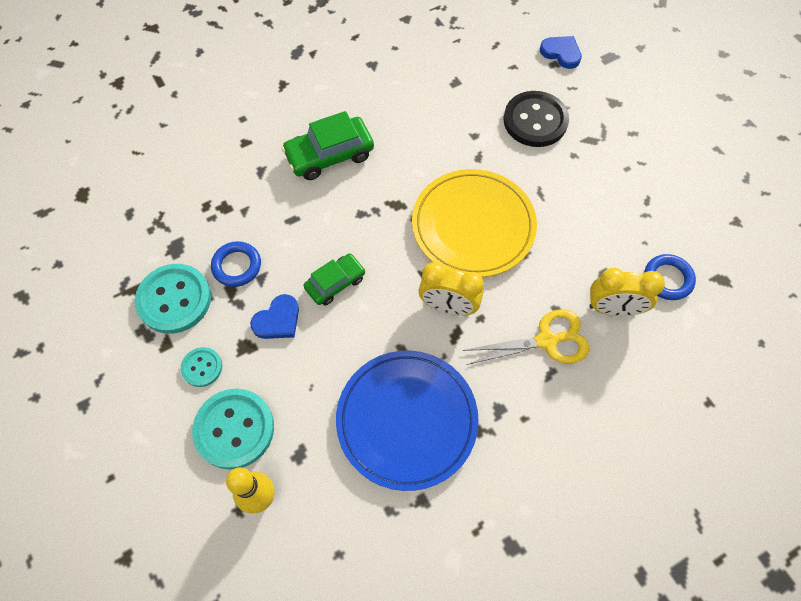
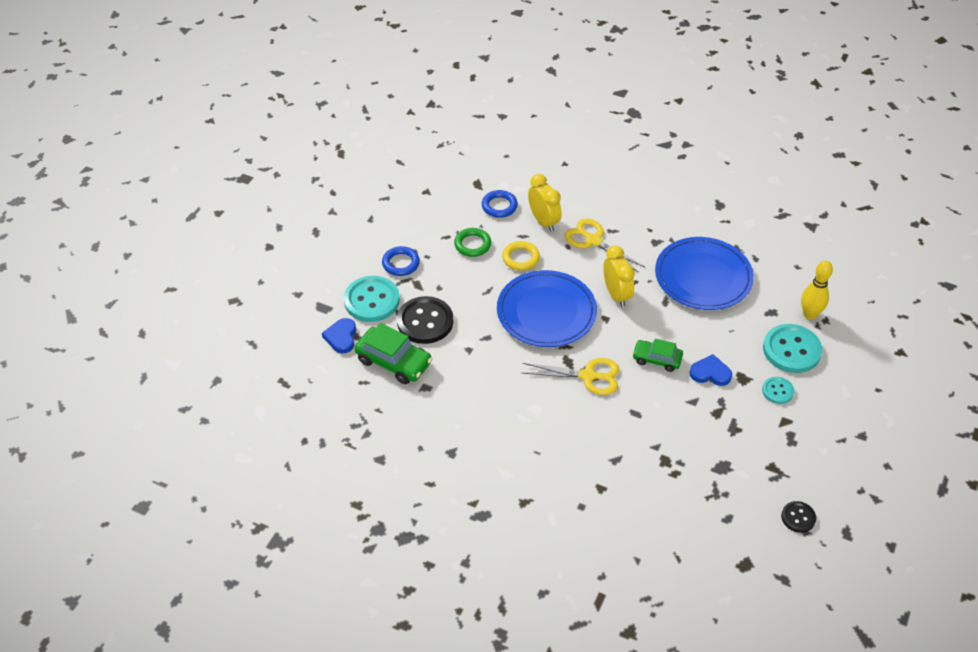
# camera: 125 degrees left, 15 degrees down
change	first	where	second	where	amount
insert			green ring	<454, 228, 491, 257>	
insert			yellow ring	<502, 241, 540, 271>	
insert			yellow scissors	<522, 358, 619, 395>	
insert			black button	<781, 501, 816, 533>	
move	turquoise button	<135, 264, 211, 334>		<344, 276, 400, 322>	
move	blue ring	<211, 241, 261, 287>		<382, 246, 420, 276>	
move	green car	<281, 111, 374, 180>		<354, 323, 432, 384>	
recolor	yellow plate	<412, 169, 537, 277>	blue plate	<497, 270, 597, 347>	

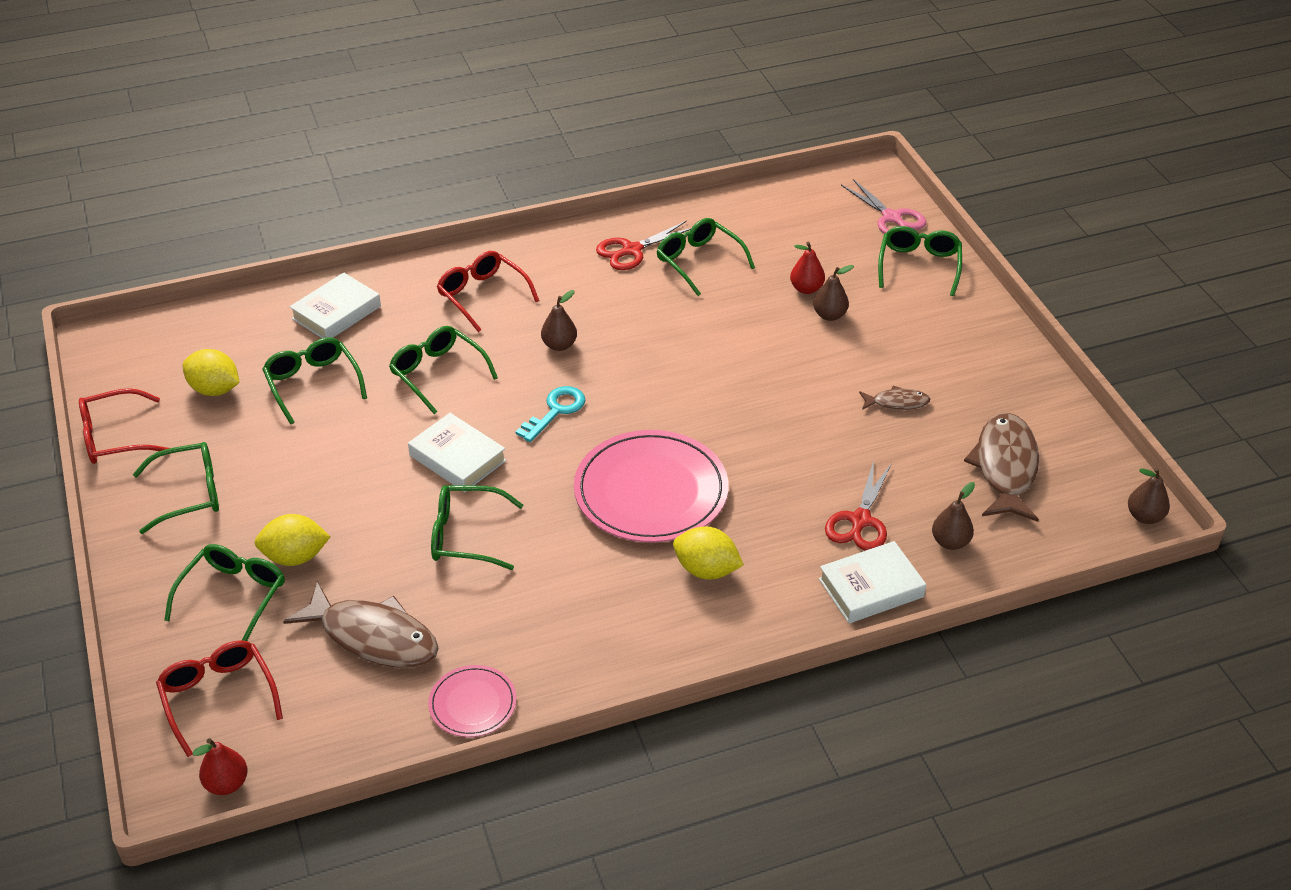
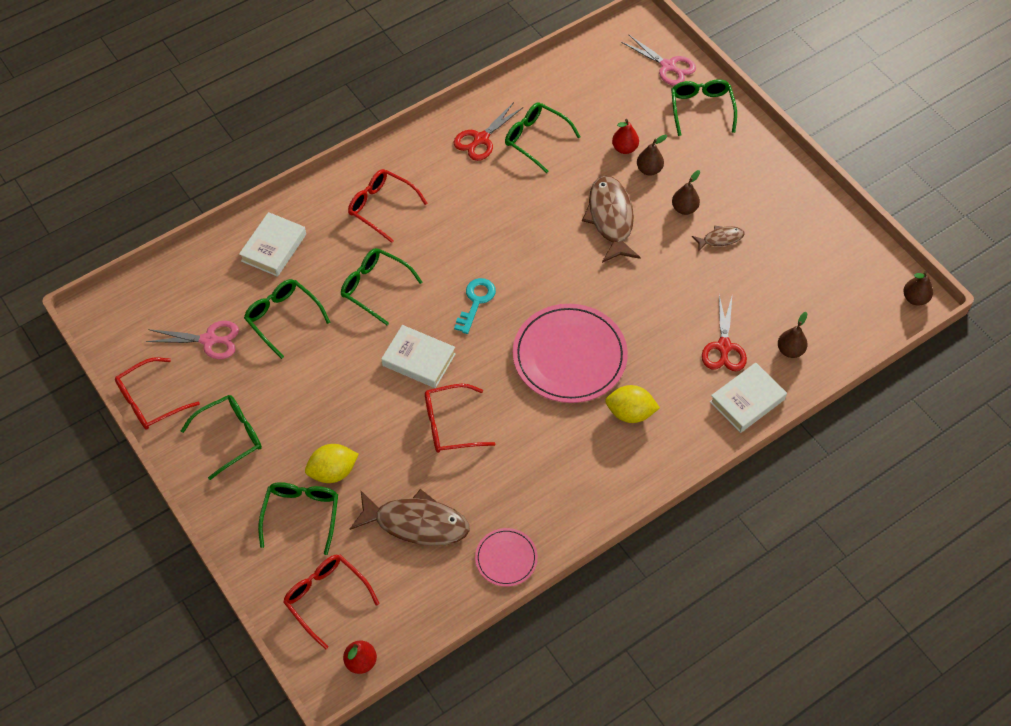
# camera: 15 degrees left, 15 degrees up
change	first	where	second	where	amount
move	brown pear	<541, 290, 577, 351>		<672, 170, 700, 215>	
move	brown fish	<964, 413, 1039, 522>		<582, 176, 641, 263>	
replace	yellow lemon	<183, 349, 240, 396>	pink scissors	<146, 321, 239, 359>	
recolor	green glasses	<431, 485, 523, 570>	red glasses	<425, 384, 495, 453>	

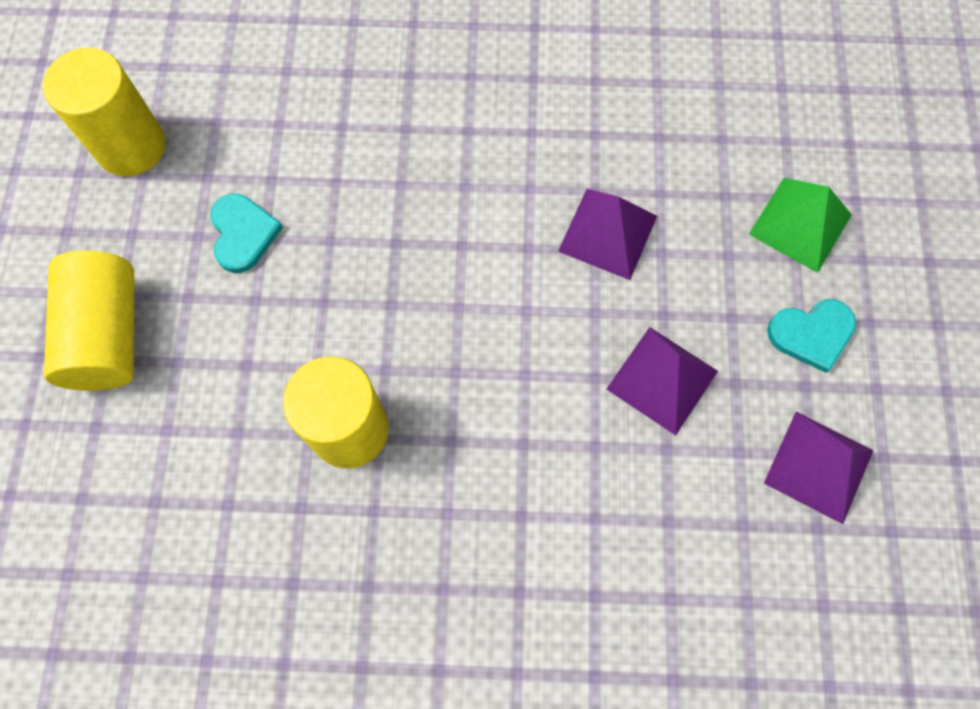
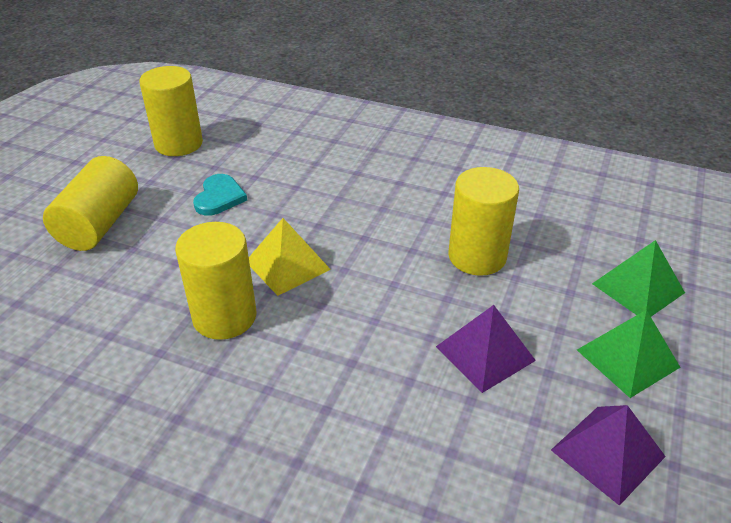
# camera: 20 degrees right, 30 degrees down
change	first	where	second	where	amount
insert			yellow pyramid	<249, 218, 331, 296>	
replace	purple pyramid	<558, 189, 657, 280>	yellow cylinder	<448, 167, 519, 276>	
replace	turquoise heart	<767, 299, 856, 373>	green pyramid	<577, 310, 681, 398>	

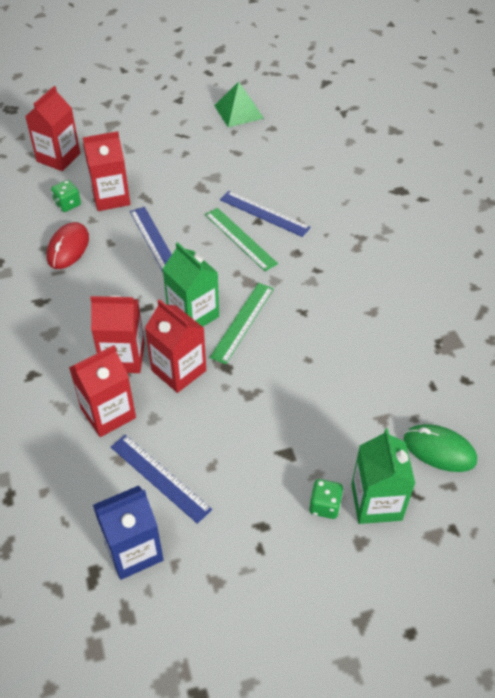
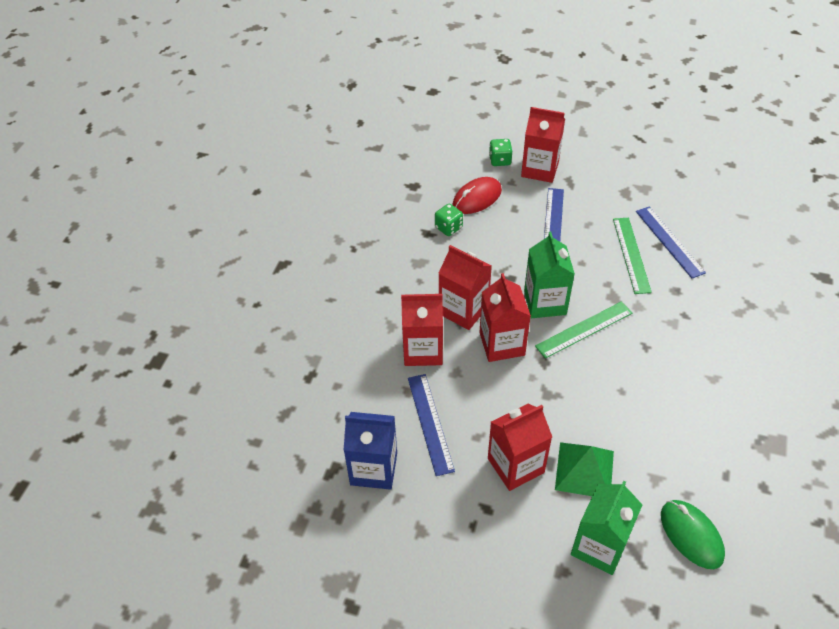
# camera: 35 degrees right, 0 degrees up
change	first	where	second	where	amount
move	red carton	<25, 86, 80, 171>		<488, 404, 552, 491>	
move	green pyramid	<214, 82, 264, 127>		<555, 442, 614, 496>	
move	green dice	<309, 479, 344, 519>		<435, 204, 463, 236>	

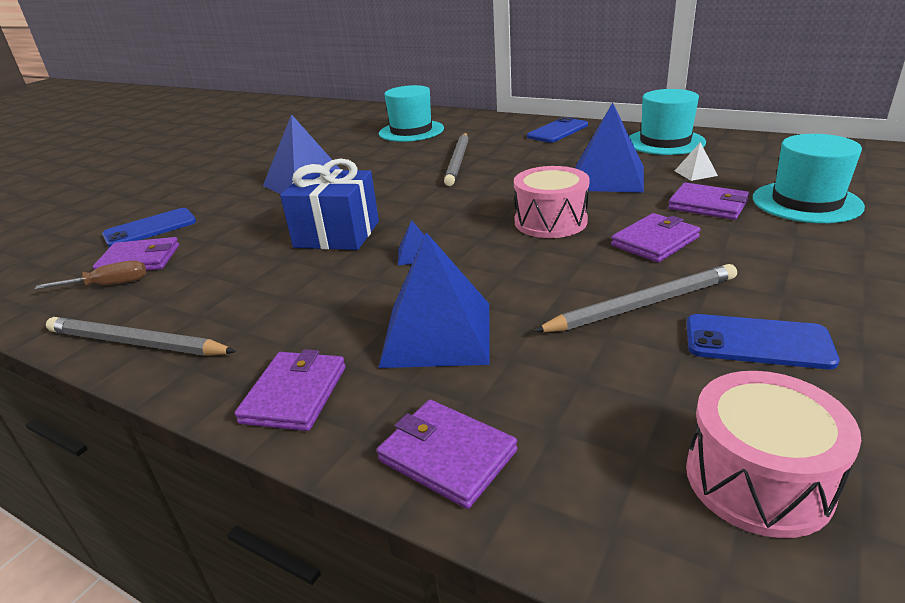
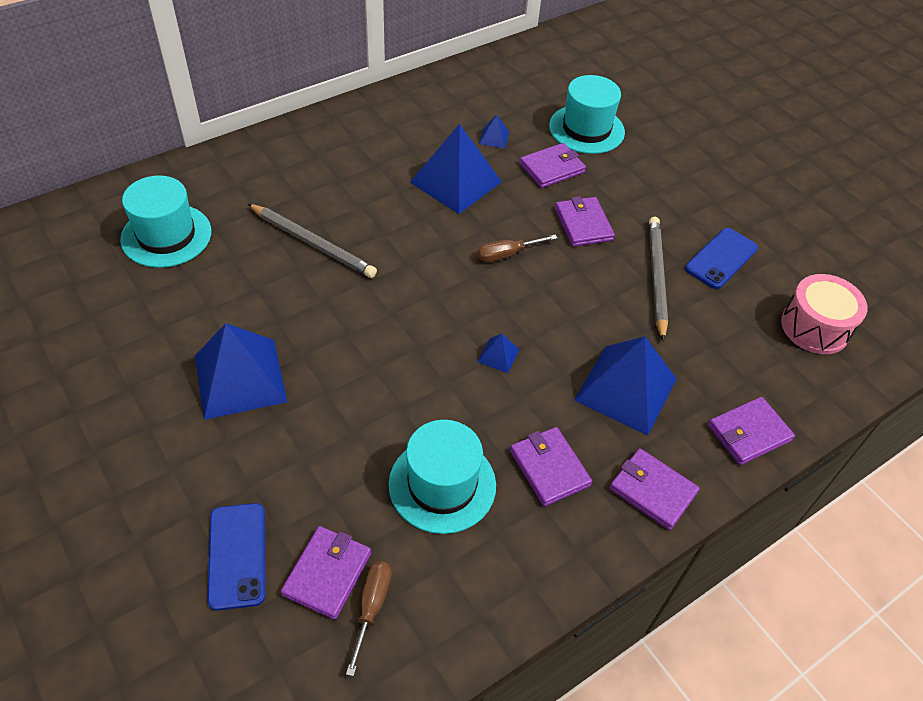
# camera: 70 degrees left, 20 degrees up
change	first	where	second	where	amount
delete	grey pencil	<46, 317, 236, 356>			
delete	blue gift	<280, 159, 379, 250>			
delete	blue phone	<527, 117, 588, 143>			
insert			purple wallet	<510, 427, 592, 506>	
move	turquoise hat	<629, 89, 706, 155>		<388, 420, 496, 534>	
replace	pink drum	<514, 166, 590, 238>	brown screwdriver	<477, 235, 558, 262>	
recolor	white pyramid	<675, 142, 718, 181>	blue pyramid	<479, 114, 509, 149>	

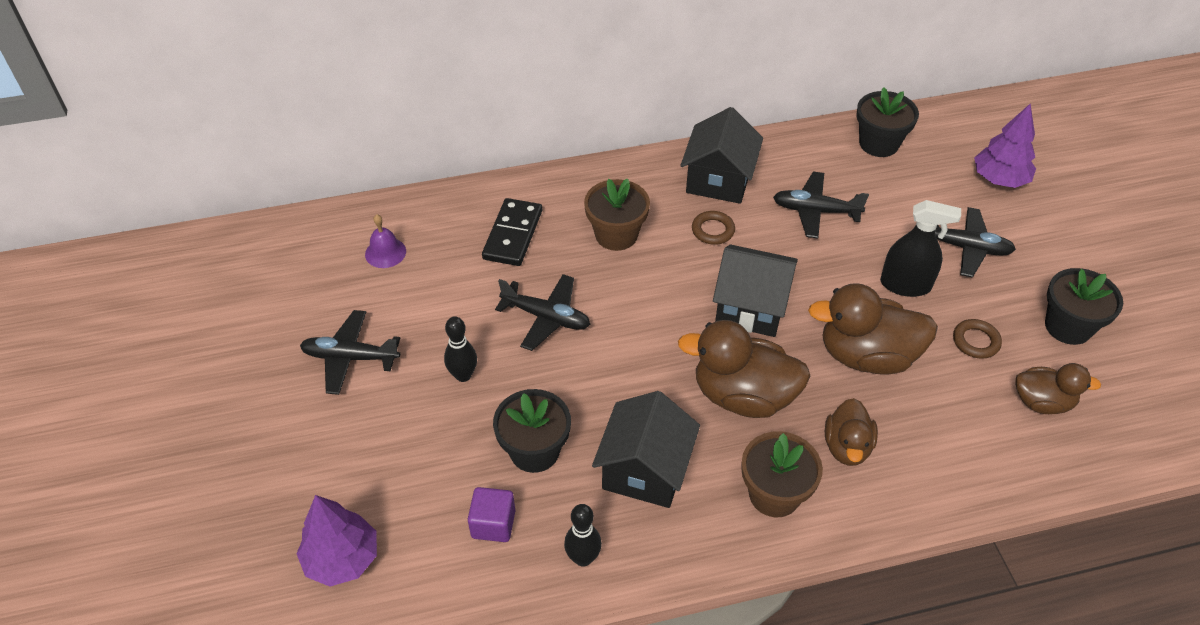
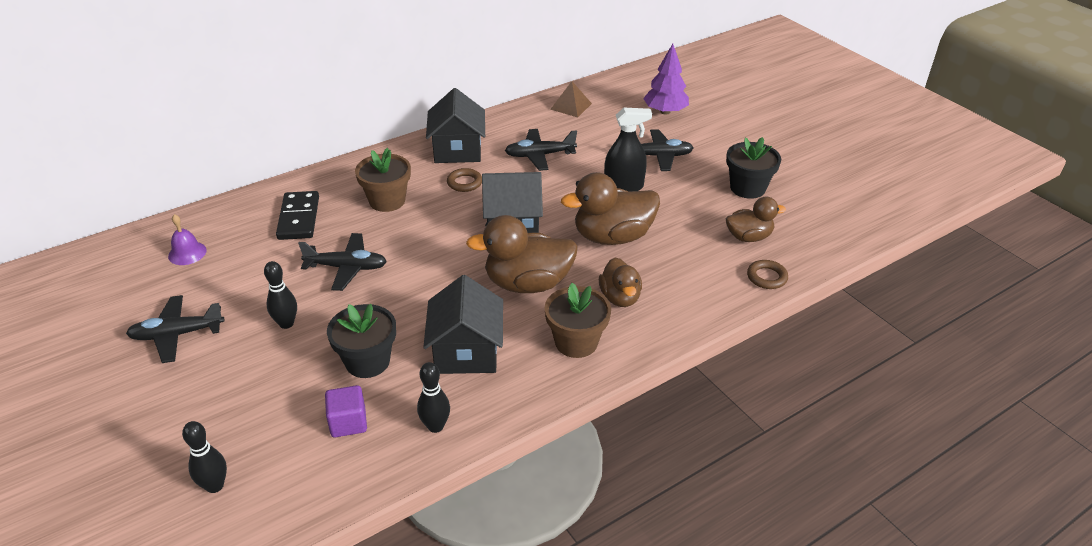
# camera: 20 degrees left, 10 degrees down
change	first	where	second	where	amount
move	brown ring	<953, 319, 1002, 359>		<747, 260, 788, 289>	
replace	purple tree	<296, 495, 377, 587>	black bowling pin	<182, 421, 227, 493>	
replace	black flower pot	<856, 87, 919, 157>	brown pyramid	<550, 81, 592, 117>	

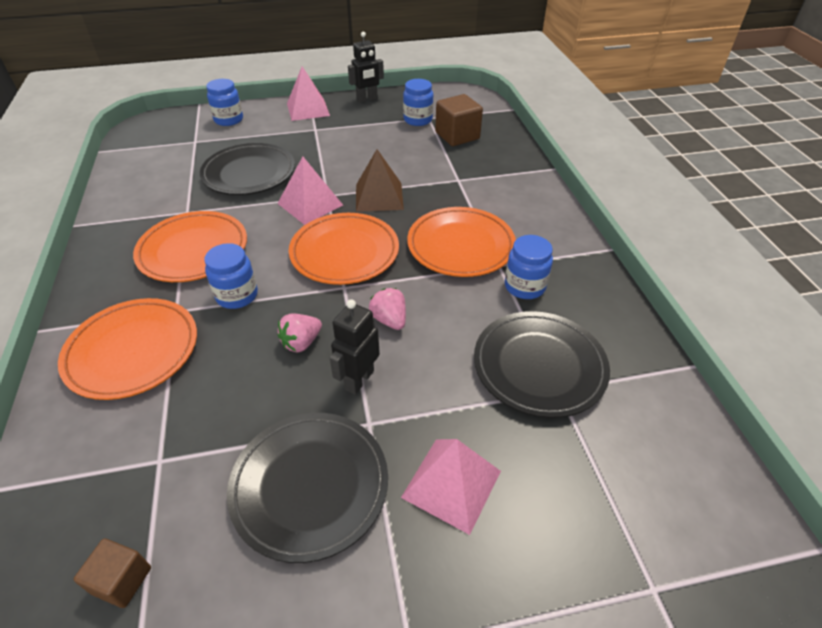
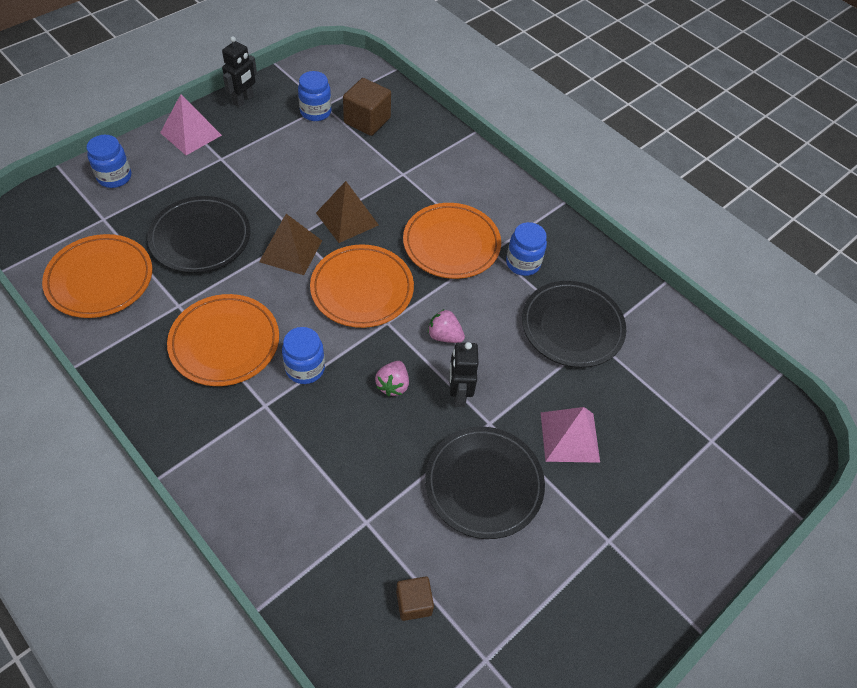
# camera: 35 degrees left, 10 degrees up
change	first	where	second	where	amount
move	orange plate	<58, 298, 197, 400>		<42, 234, 152, 318>	
recolor	pink pyramid	<277, 156, 343, 225>	brown pyramid	<259, 214, 322, 275>	

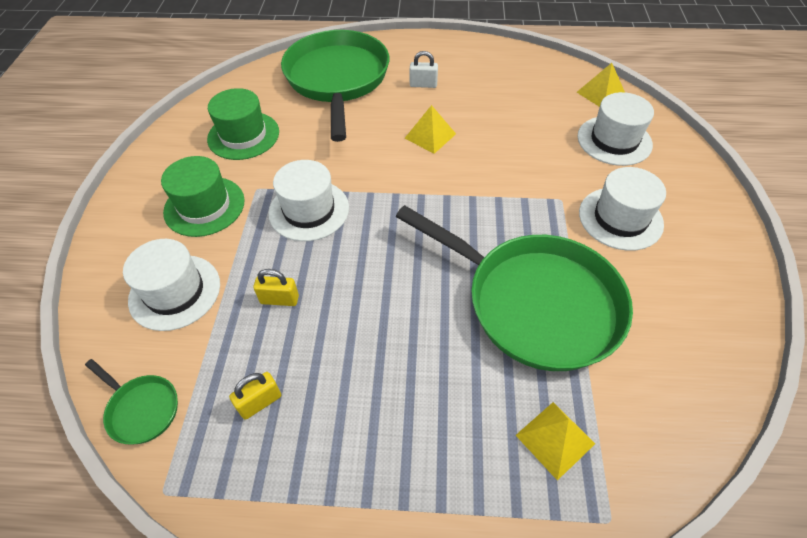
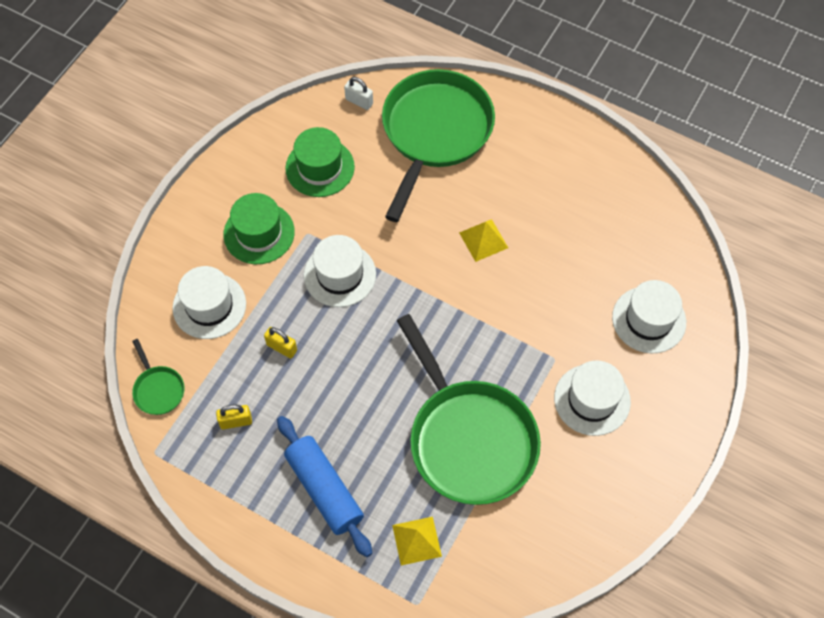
# camera: 25 degrees right, 10 degrees up
change	first	where	second	where	amount
delete	yellow pyramid	<577, 63, 625, 107>			
insert			blue rolling pin	<277, 416, 372, 557>	
move	white padlock	<410, 51, 438, 88>		<344, 77, 373, 110>	

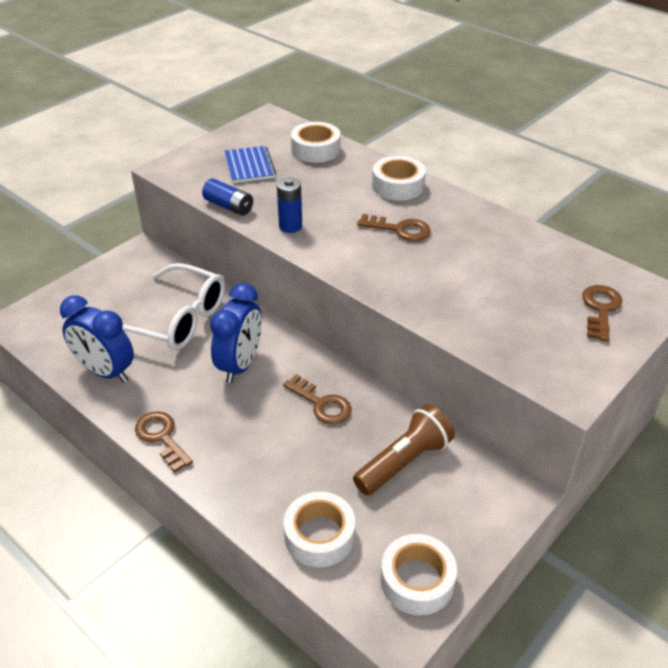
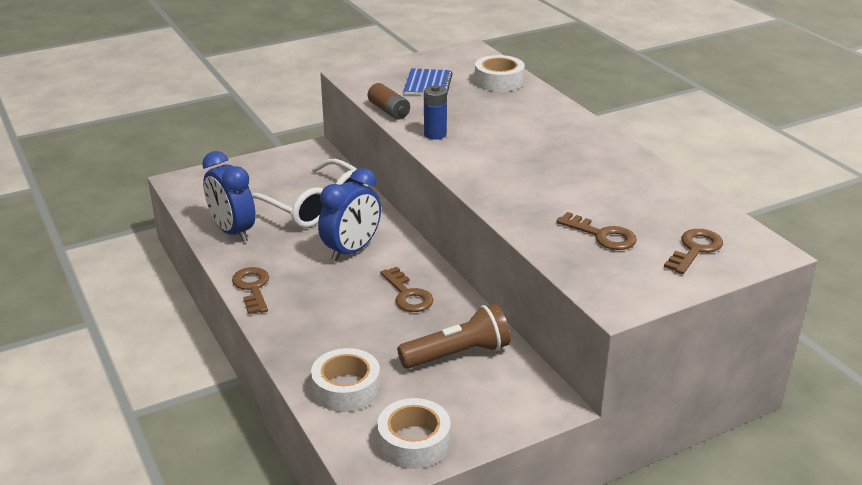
# camera: 20 degrees right, 10 degrees down
change	first	where	second	where	amount
delete	white tape	<372, 156, 426, 201>			
move	brown key	<357, 214, 431, 241>		<556, 212, 637, 250>	
recolor	blue battery	<202, 179, 253, 215>	brown battery	<368, 83, 410, 120>	

